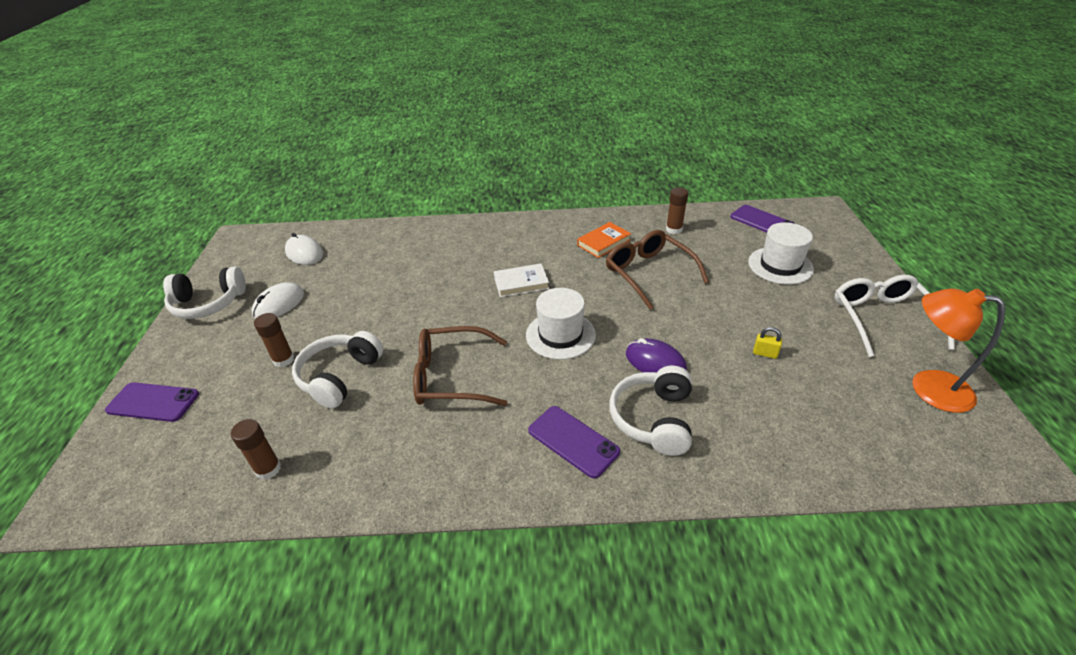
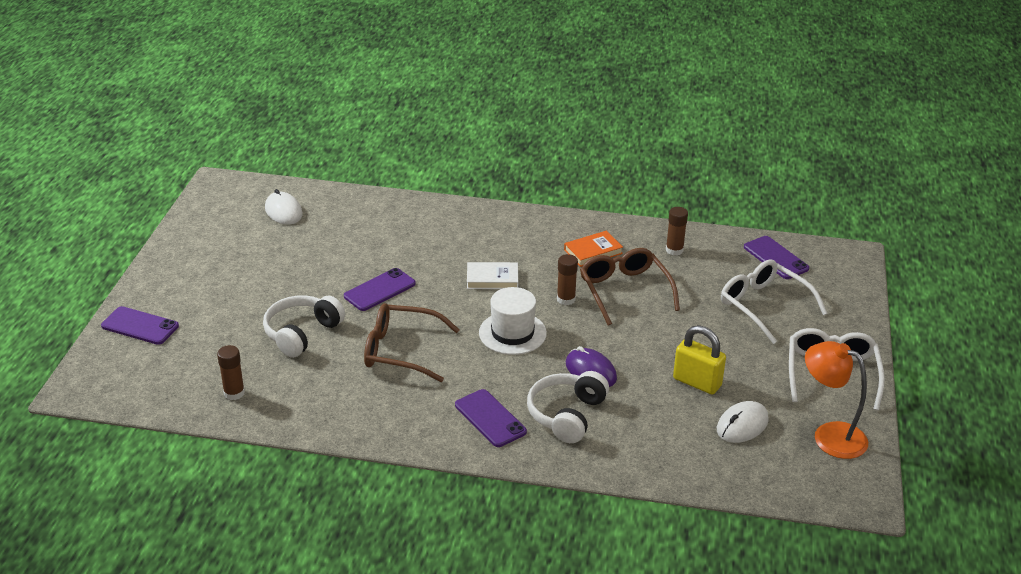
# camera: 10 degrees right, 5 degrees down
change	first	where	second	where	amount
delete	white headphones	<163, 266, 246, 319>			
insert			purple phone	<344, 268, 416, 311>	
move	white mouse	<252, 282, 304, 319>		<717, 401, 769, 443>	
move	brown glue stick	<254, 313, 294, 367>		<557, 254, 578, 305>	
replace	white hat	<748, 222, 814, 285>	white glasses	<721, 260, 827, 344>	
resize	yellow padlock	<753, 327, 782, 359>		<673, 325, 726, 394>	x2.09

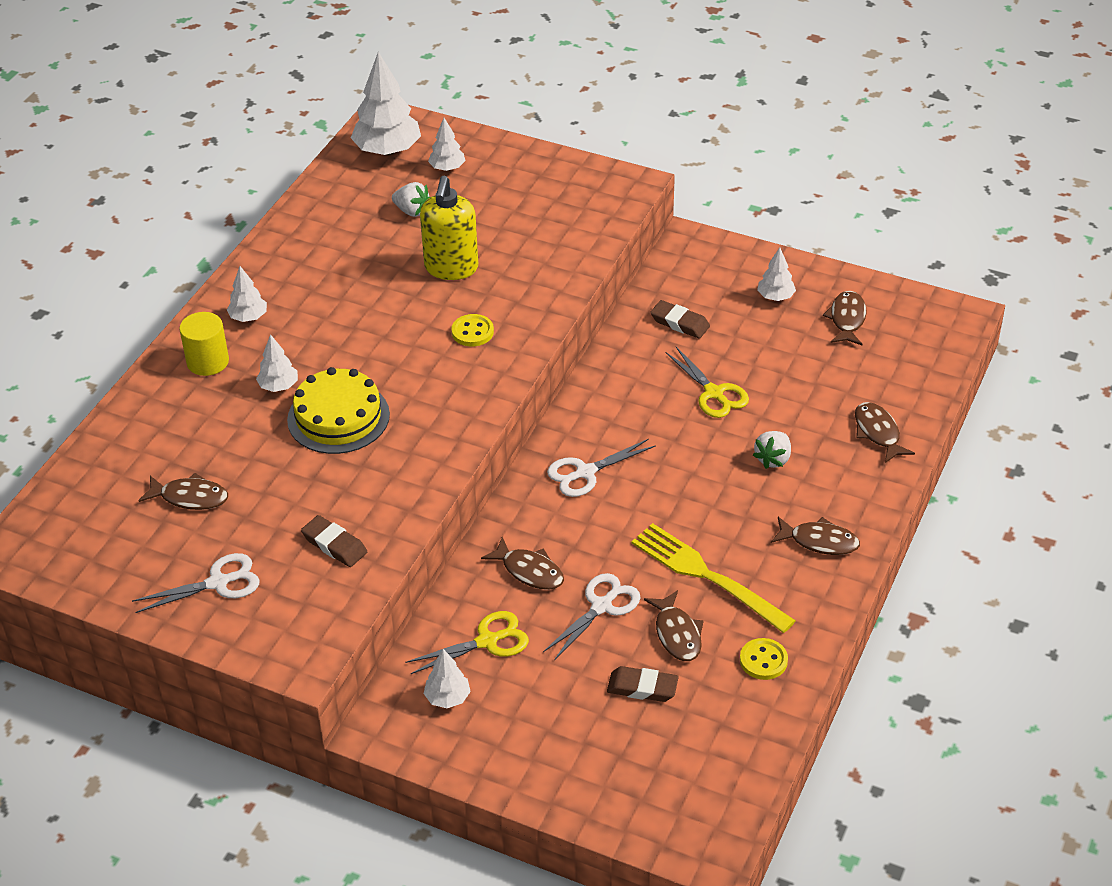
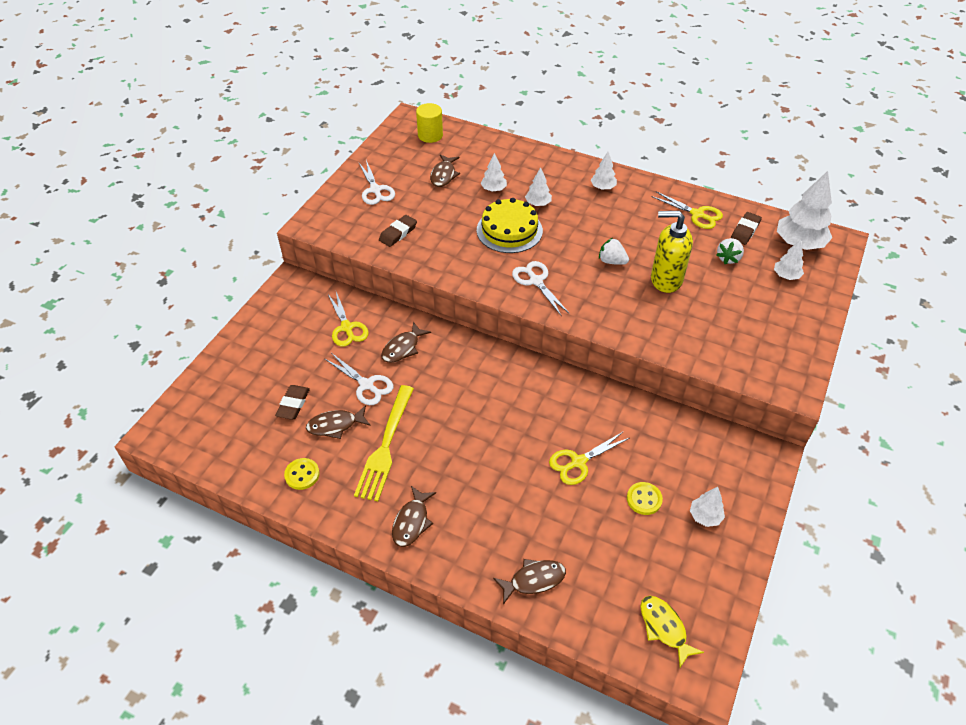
# camera: 90 degrees right, 5 degrees up
change	first	where	second	where	amount
delete	brown fish	<823, 291, 867, 345>			
insert			yellow fish	<640, 596, 704, 668>	
insert			yellow scissors	<651, 191, 723, 229>	
move	yellow cylinder	<179, 312, 229, 376>		<416, 103, 443, 143>	
move	white tree	<423, 649, 471, 708>		<481, 153, 507, 192>	
move	yellow button	<452, 314, 494, 347>		<627, 482, 663, 515>	
move	white scissors	<547, 439, 656, 497>		<512, 261, 570, 315>	
move	brown eraser	<650, 300, 710, 339>		<731, 212, 762, 245>	
move	white strawberry	<753, 431, 791, 469>		<599, 238, 629, 265>	
rotate	yellow fork	<631, 523, 796, 633>		<354, 385, 414, 501>	150 degrees clockwise

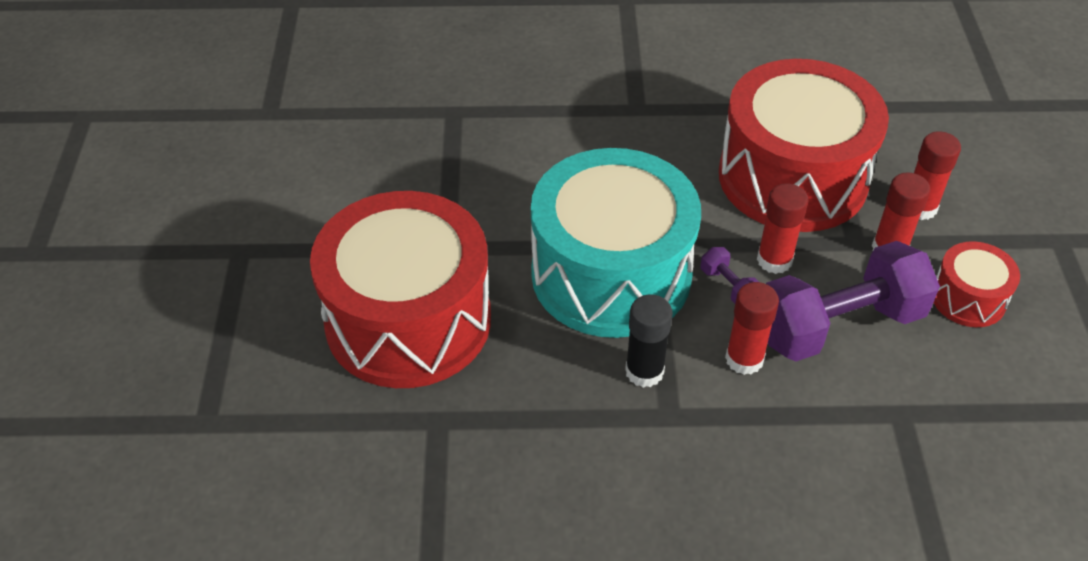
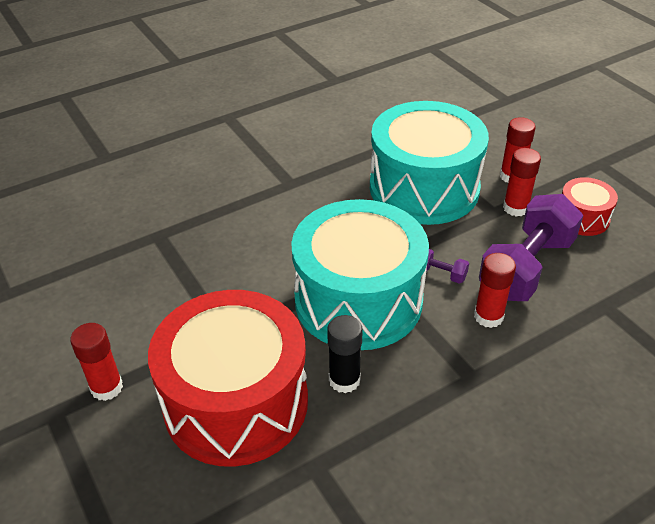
# camera: 30 degrees left, 5 degrees down
change	first	where	second	where	amount
move	black glue stick	<625, 295, 673, 388>		<327, 315, 363, 393>	
move	red glue stick	<757, 183, 808, 274>		<70, 323, 123, 401>	
recolor	red drum	<719, 59, 889, 232>	turquoise drum	<370, 101, 489, 225>	

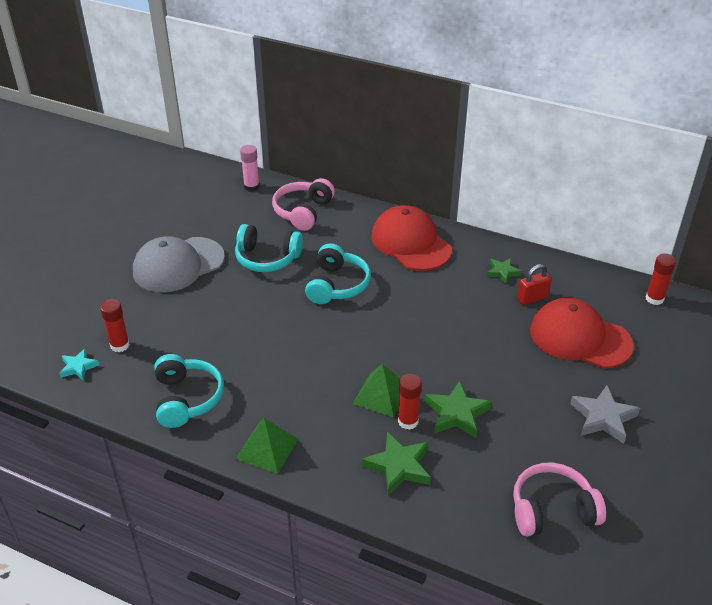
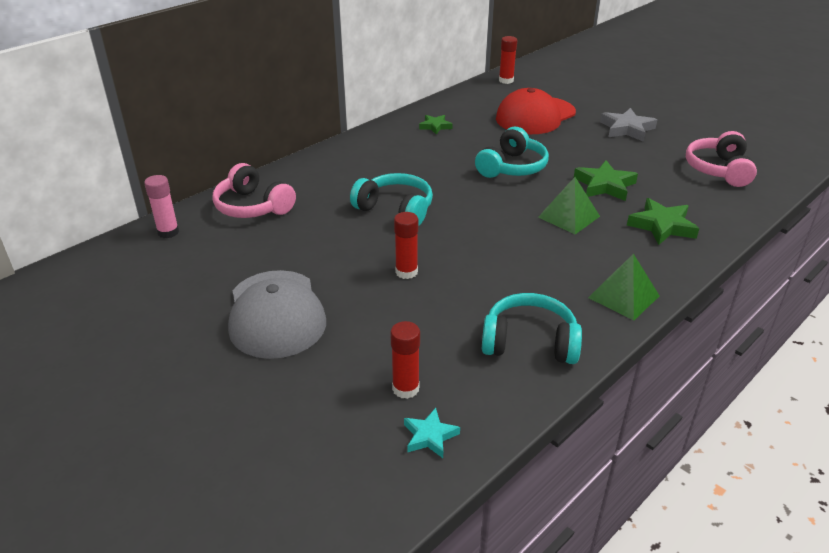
# camera: 70 degrees left, 5 degrees down
change	first	where	second	where	amount
delete	red cap	<371, 205, 452, 271>			
delete	red padlock	<517, 264, 552, 305>			
move	turquoise headphones	<235, 224, 303, 272>		<475, 127, 549, 178>	
move	red glue stick	<398, 374, 422, 430>		<394, 212, 418, 279>	

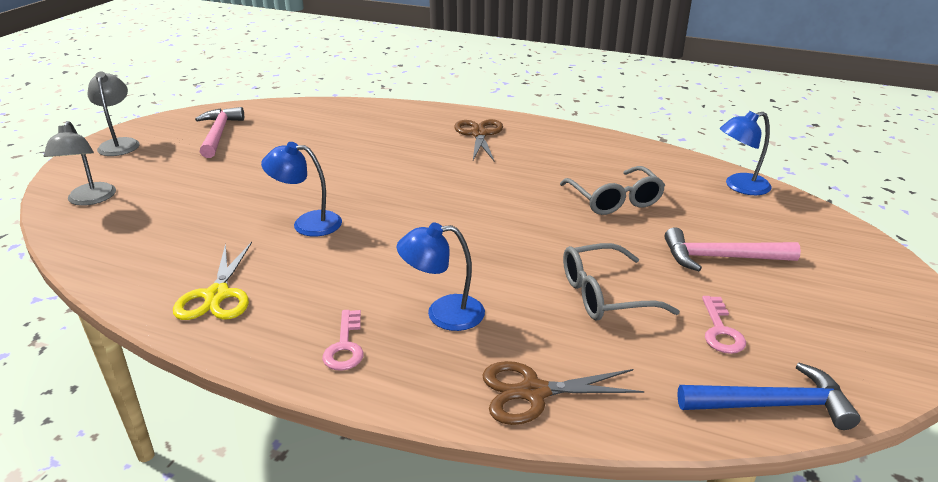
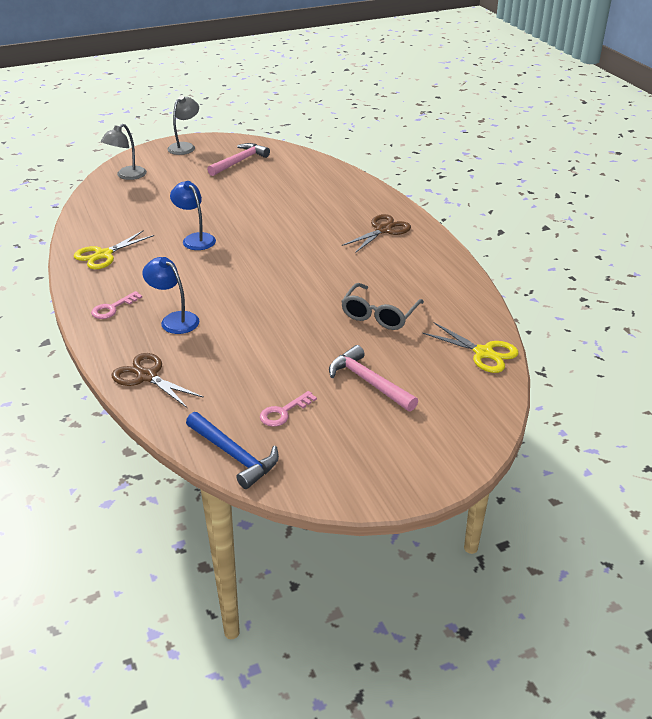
# camera: 45 degrees right, 5 degrees up
change	first	where	second	where	amount
delete	grey glasses	<563, 243, 680, 321>			
replace	blue lamp	<719, 111, 771, 195>	yellow scissors	<422, 322, 518, 373>	

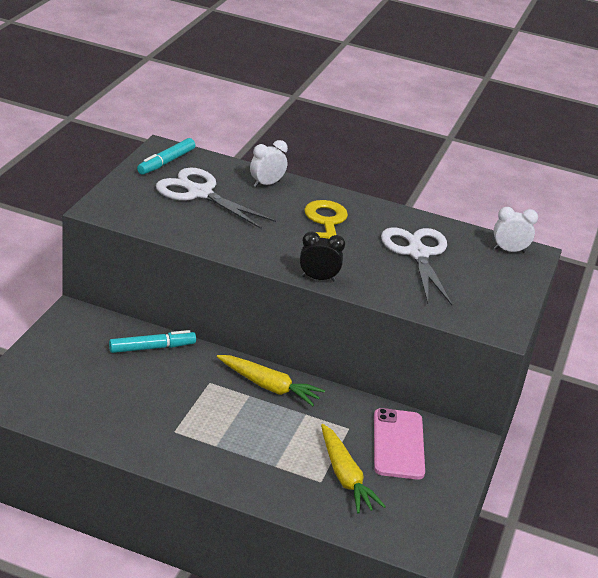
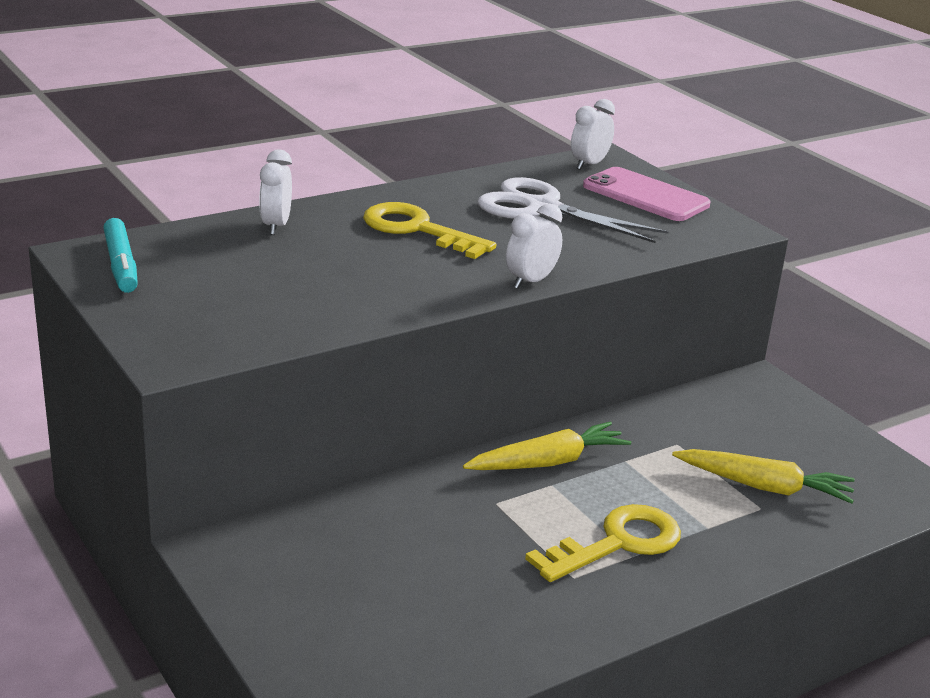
# camera: 50 degrees left, 5 degrees down
change	first	where	second	where	amount
delete	turquoise marker	<109, 330, 196, 353>			
delete	white scissors	<156, 167, 276, 229>			
insert			yellow key	<525, 504, 681, 582>	
move	pink phone	<374, 408, 425, 480>		<583, 167, 710, 221>	
recolor	black clock	<300, 232, 345, 281>	white clock	<506, 203, 562, 289>	

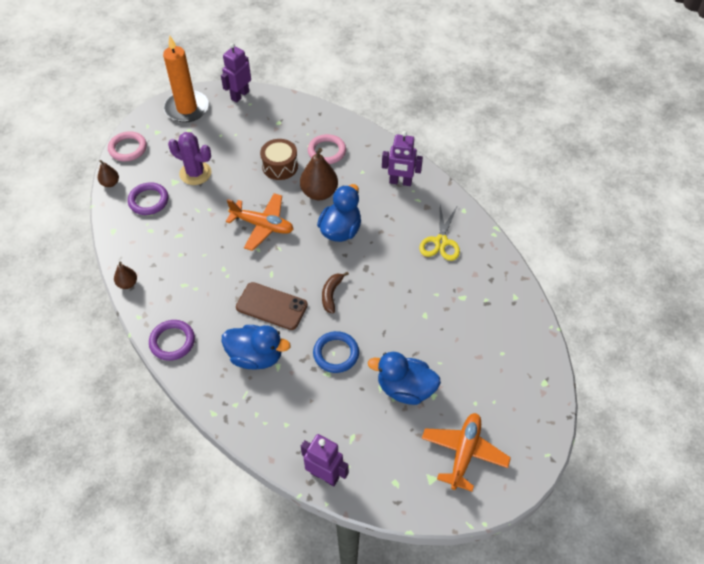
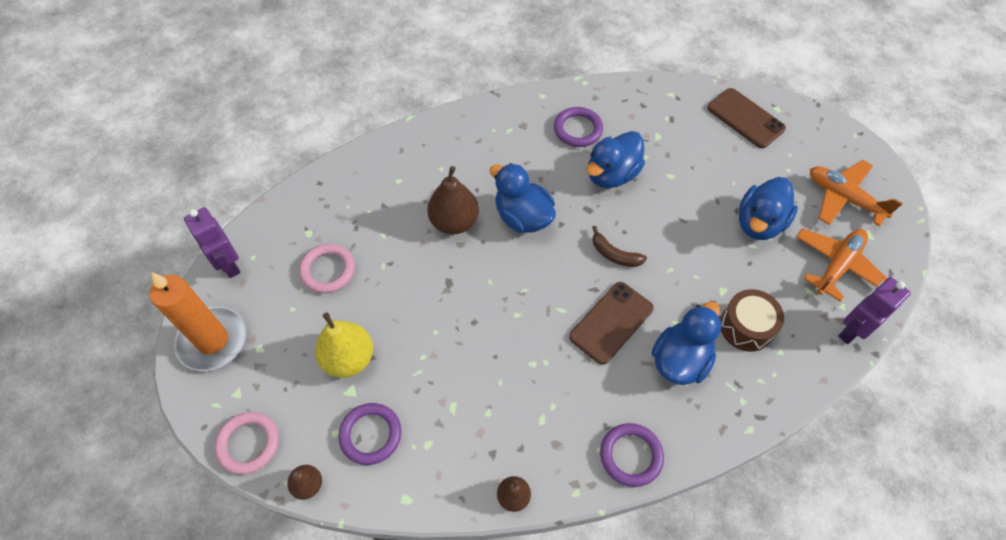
# camera: 70 degrees left, 5 degrees up
change	first	where	second	where	amount
delete	blue ring	<313, 331, 359, 373>			
delete	purple robot	<382, 131, 423, 186>			
insert			blue duck	<587, 131, 645, 188>	
insert			brown phone	<707, 88, 786, 148>	
move	orange plane	<226, 193, 294, 251>		<796, 228, 887, 302>	
move	brown drum	<260, 139, 298, 180>		<721, 289, 784, 352>	
move	pink ring	<308, 134, 346, 164>		<299, 244, 355, 293>	
replace	purple cactus	<168, 132, 212, 185>	yellow pear	<315, 312, 373, 378>	
replace	yellow scissors	<419, 205, 460, 261>	purple ring	<554, 107, 603, 147>	

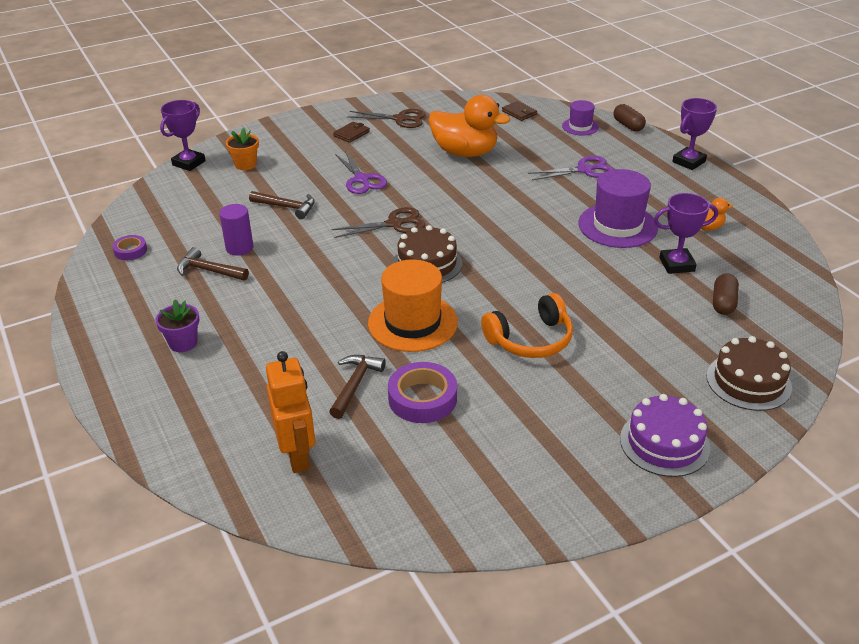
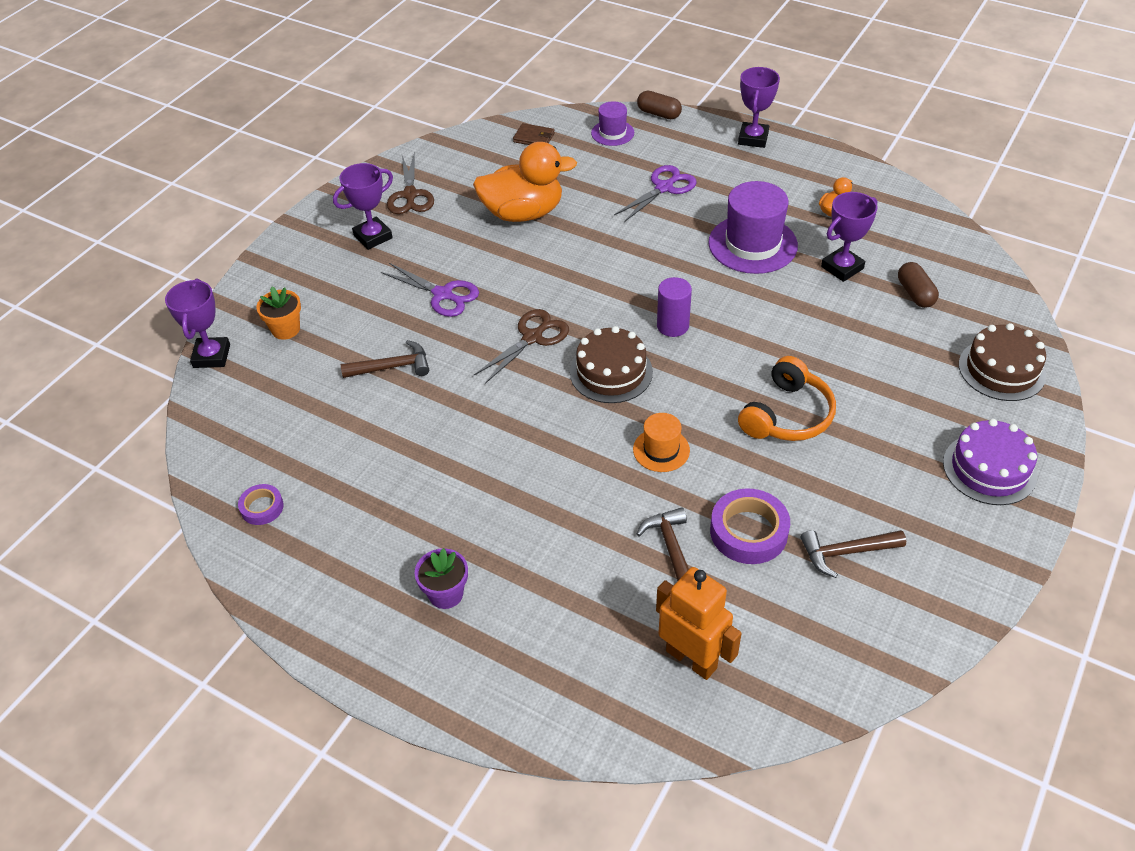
# camera: 30 degrees left, 10 degrees up
change	first	where	second	where	amount
move	brown hammer	<177, 247, 249, 281>		<801, 530, 906, 578>	
move	purple cylinder	<219, 204, 253, 256>		<657, 277, 692, 337>	
replace	brown wallet	<333, 122, 370, 143>	purple trophy	<333, 163, 393, 250>	
rotate	brown scissors	<348, 109, 426, 128>		<387, 153, 434, 214>	105 degrees clockwise
resize	orange hat	<368, 259, 458, 352>		<633, 413, 690, 472>	x0.54

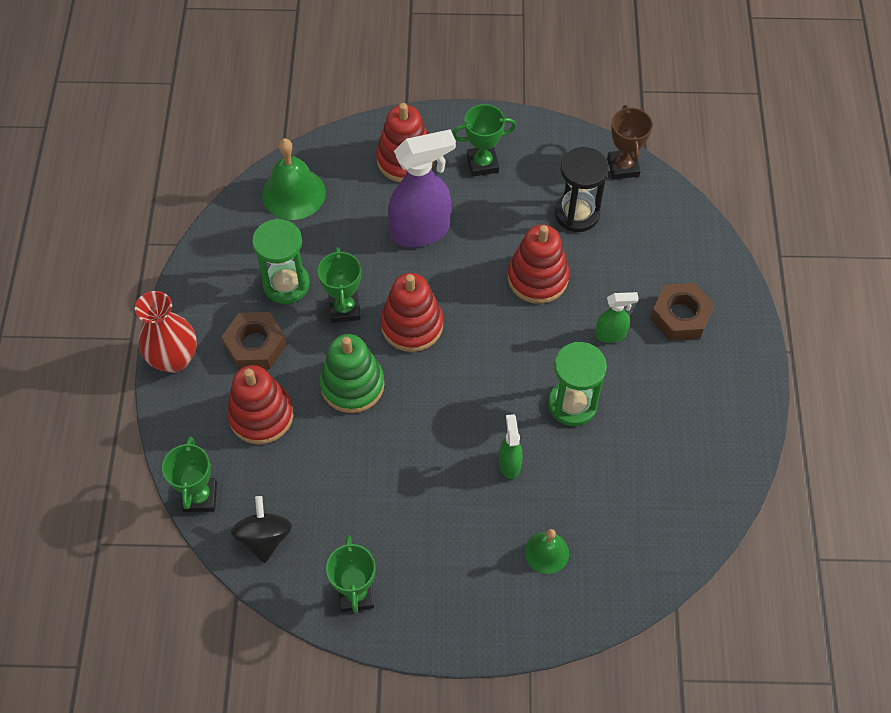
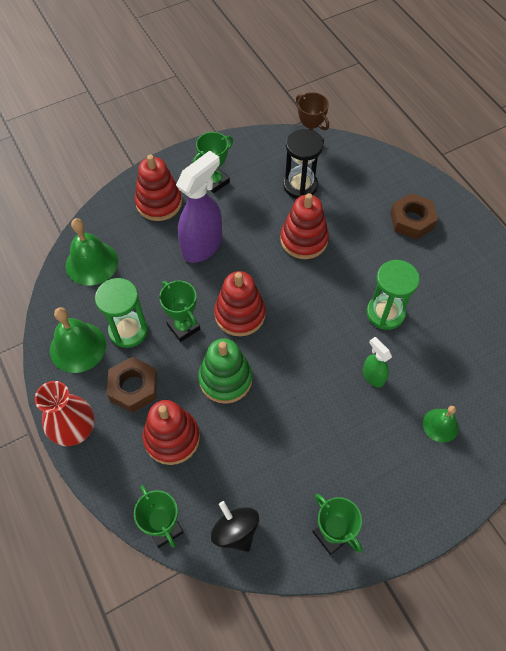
# camera: 30 degrees left, 0 degrees up
change	first	where	second	where	amount
delete	green spray bottle	<595, 292, 639, 343>			
insert			green bell	<50, 307, 106, 373>	

